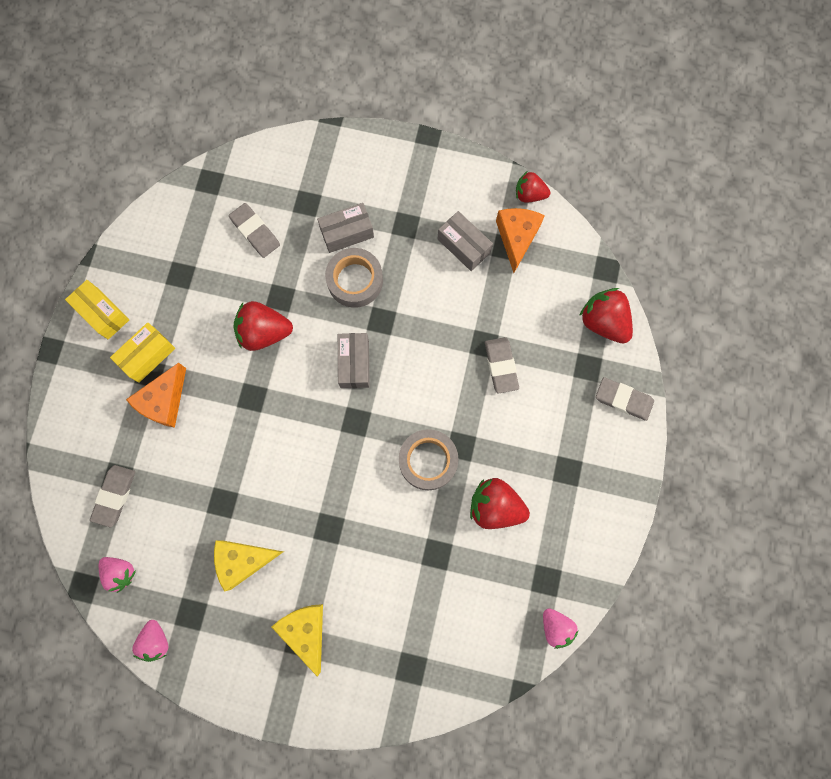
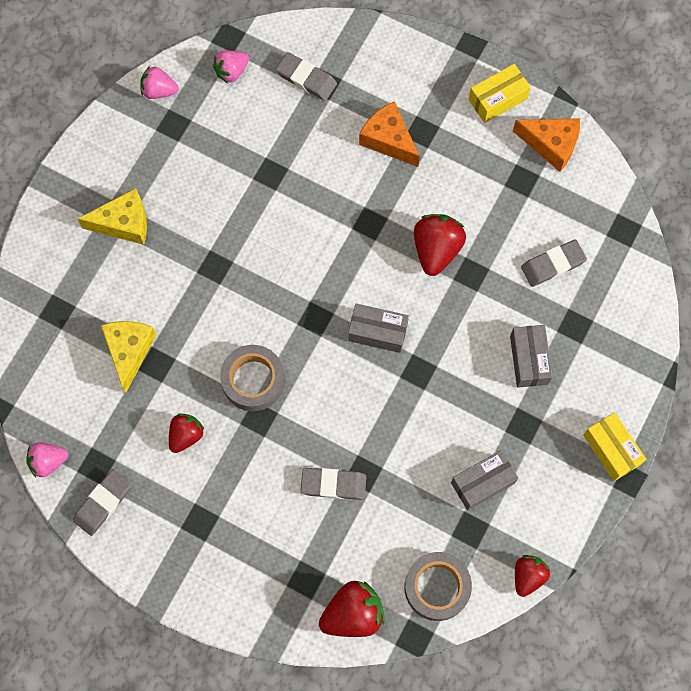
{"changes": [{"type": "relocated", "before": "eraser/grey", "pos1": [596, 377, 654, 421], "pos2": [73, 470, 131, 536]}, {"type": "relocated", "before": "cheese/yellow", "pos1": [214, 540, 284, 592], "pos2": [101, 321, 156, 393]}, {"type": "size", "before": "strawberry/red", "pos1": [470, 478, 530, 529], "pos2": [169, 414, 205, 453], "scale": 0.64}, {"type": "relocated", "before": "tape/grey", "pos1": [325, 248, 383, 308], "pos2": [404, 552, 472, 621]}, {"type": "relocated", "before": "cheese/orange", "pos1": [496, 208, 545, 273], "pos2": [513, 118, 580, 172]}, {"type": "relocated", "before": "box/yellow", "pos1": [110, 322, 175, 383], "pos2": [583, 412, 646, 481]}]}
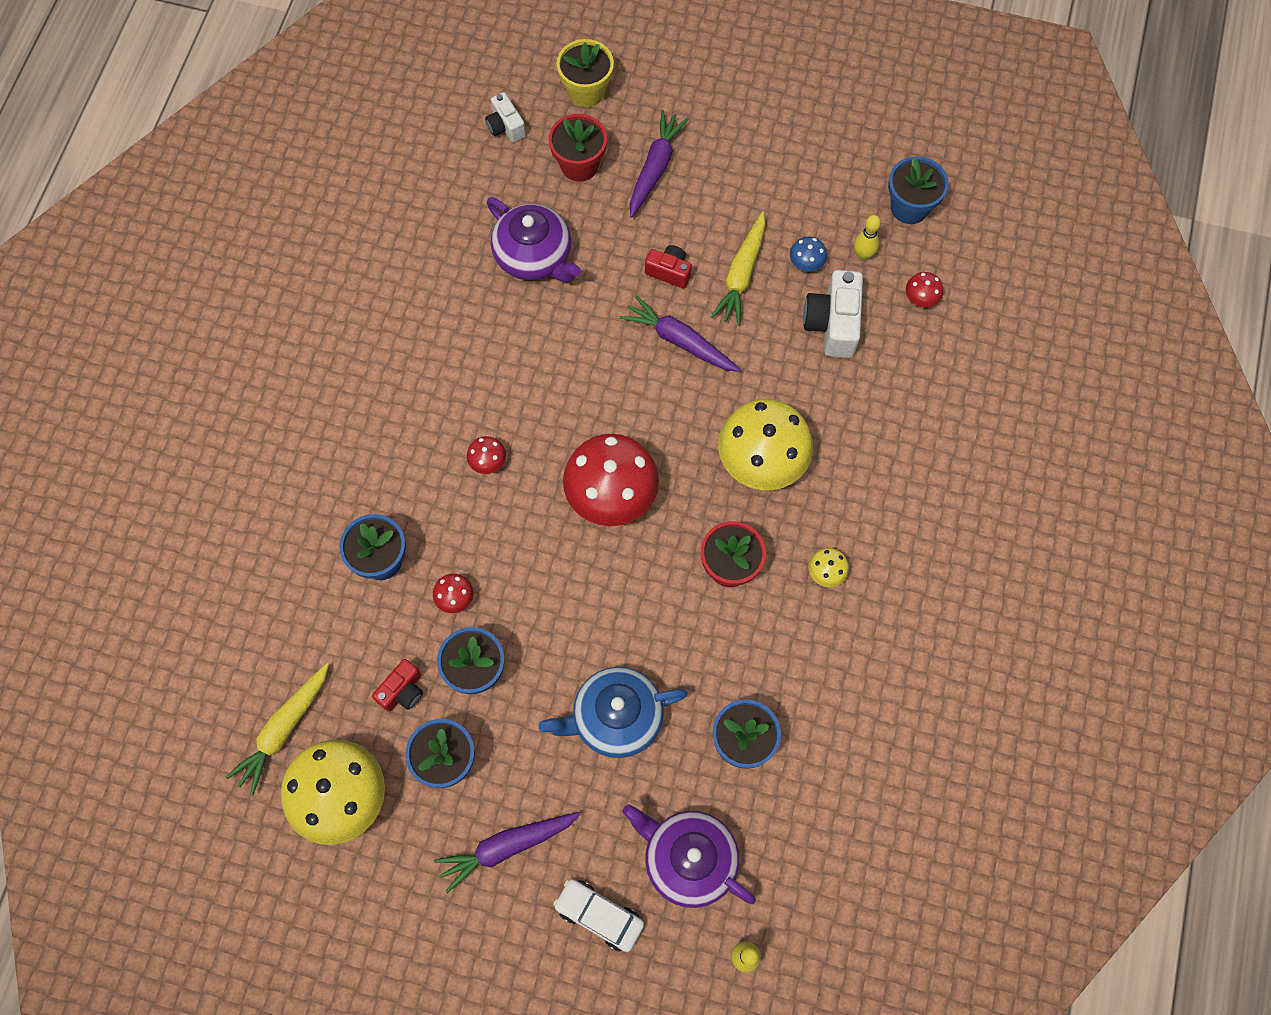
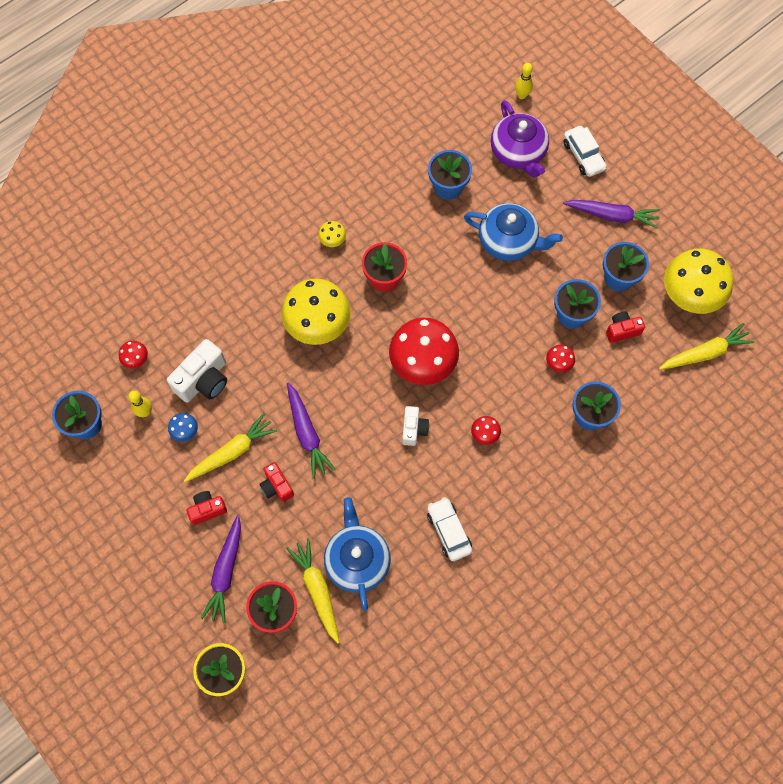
{"changes": [{"type": "appeared", "after": "camera/red", "pos2": [186, 491, 227, 525]}, {"type": "spun", "before": "carrot/purple", "pos1": [630, 110, 689, 218], "pos2": [201, 515, 241, 623], "turn": -45}, {"type": "appeared", "after": "carrot/yellow", "pos2": [286, 538, 340, 643]}, {"type": "colour", "before": "teapot/purple", "after": "teapot/blue", "pos1": [487, 197, 581, 282], "pos2": [324, 497, 391, 611]}, {"type": "relocated", "before": "camera/white", "pos1": [485, 92, 526, 143], "pos2": [402, 406, 429, 446]}, {"type": "appeared", "after": "car/white", "pos2": [427, 497, 472, 561]}]}
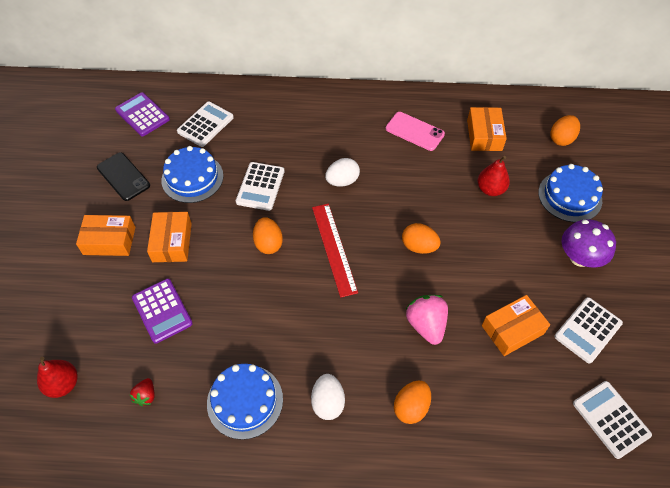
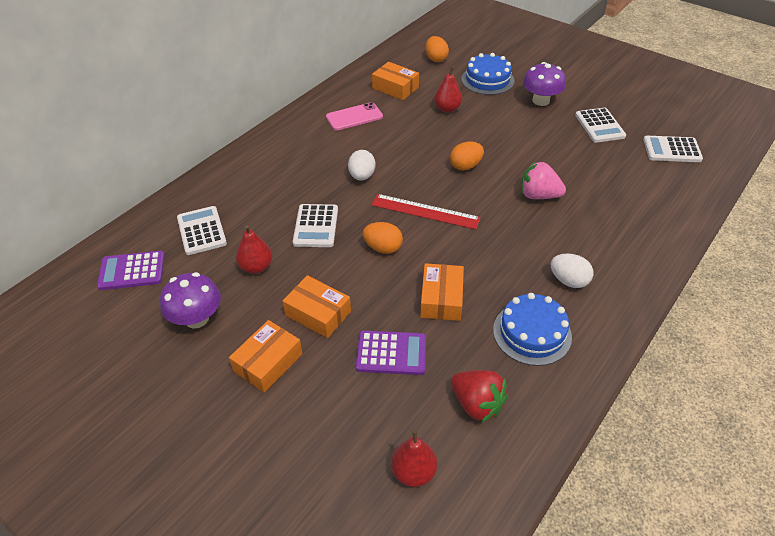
{"changes": [{"type": "exchanged", "before": "phone/black", "after": "mushroom/purple", "pos1": [97, 152, 150, 201], "pos2": [160, 272, 221, 329]}, {"type": "exchanged", "before": "cake/blue", "after": "pear/red", "pos1": [161, 146, 223, 203], "pos2": [236, 225, 272, 274]}, {"type": "spun", "before": "calculator/white", "pos1": [236, 162, 285, 211], "pos2": [293, 204, 338, 247], "turn": 45}, {"type": "relocated", "before": "box/orange", "pos1": [482, 295, 550, 356], "pos2": [420, 263, 464, 321]}, {"type": "size", "before": "strawberry/red", "pos1": [129, 378, 154, 406], "pos2": [451, 370, 508, 423], "scale": 1.87}, {"type": "missing", "before": "egg/orange", "pos1": [394, 381, 431, 424]}]}
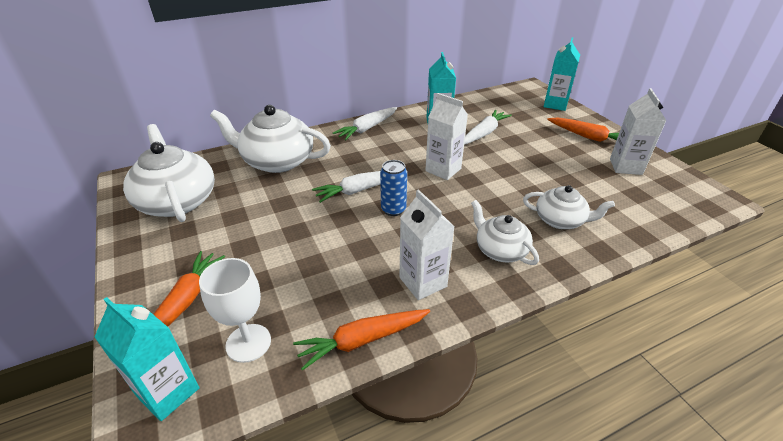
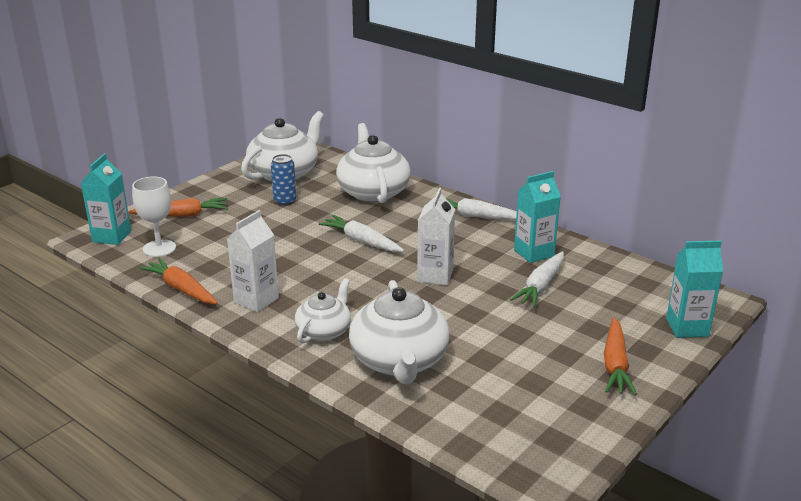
{"changes": [{"type": "relocated", "before": "can/blue", "pos1": [380, 160, 407, 216], "pos2": [271, 154, 296, 206]}, {"type": "size", "before": "teapot/white", "pos1": [523, 185, 615, 229], "pos2": [349, 280, 450, 384], "scale": 1.71}, {"type": "spun", "before": "carrot/white", "pos1": [464, 110, 512, 145], "pos2": [510, 251, 564, 307], "turn": 105}, {"type": "missing", "before": "carton/white", "pos1": [610, 88, 666, 175]}]}
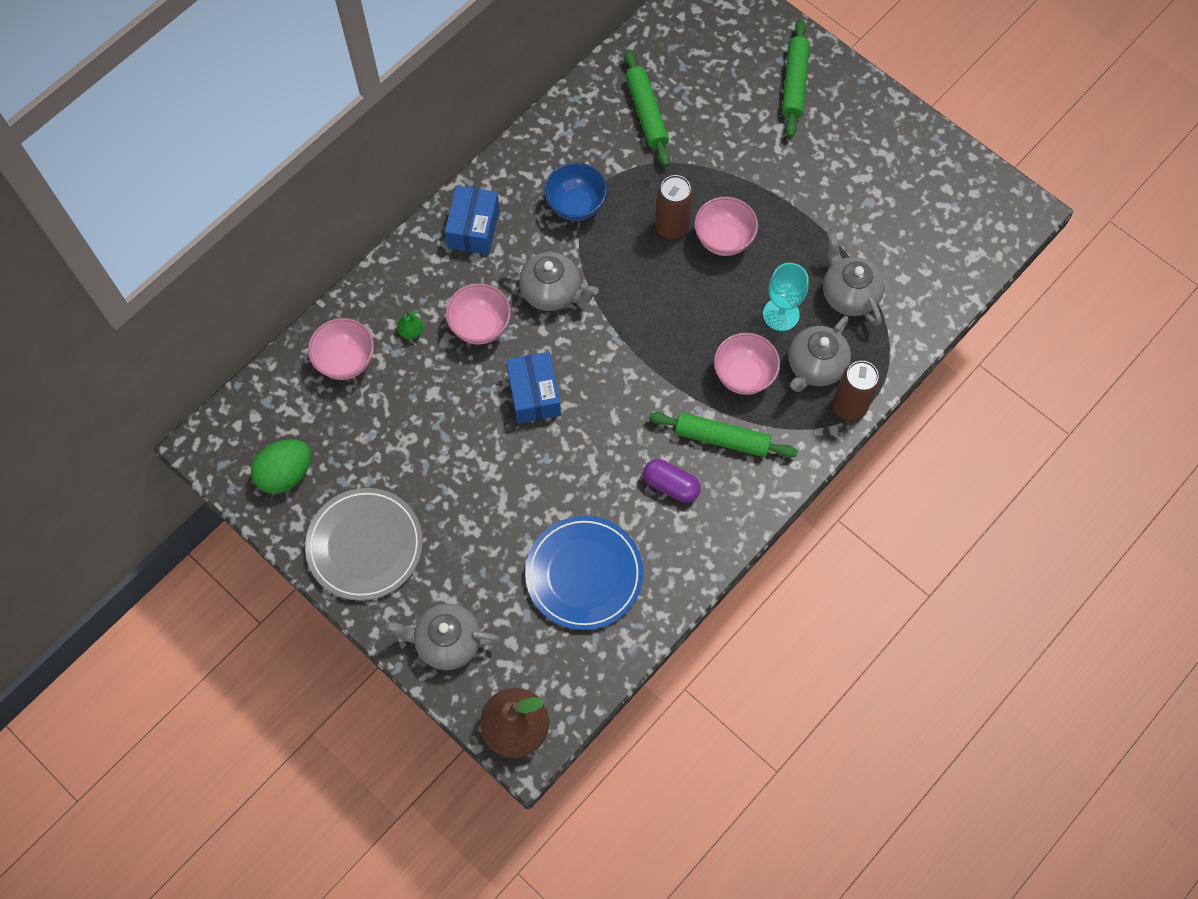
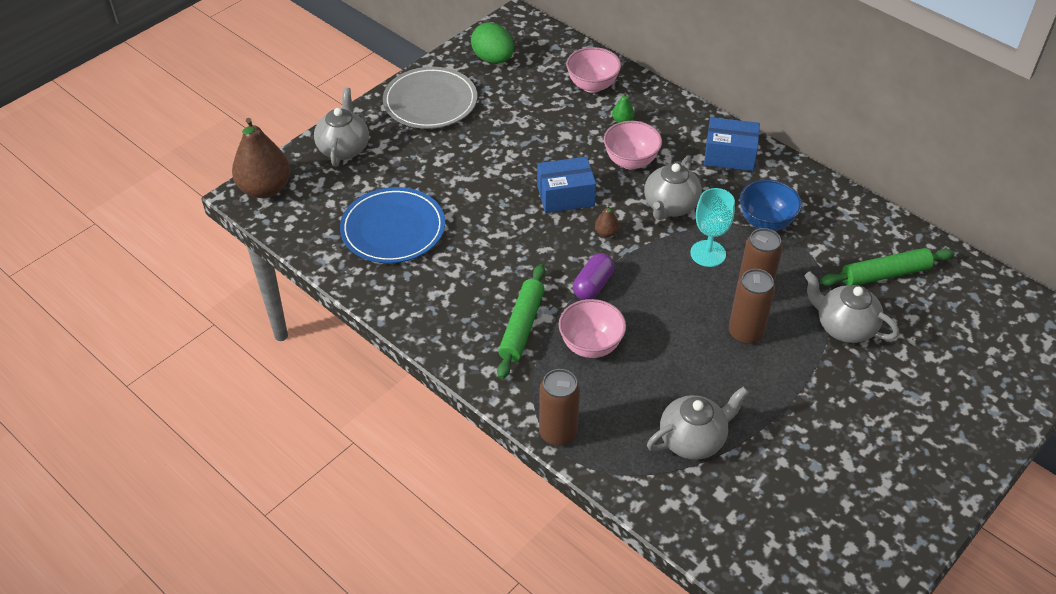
{"changes": [{"type": "relocated", "before": "capsule/purple", "pos1": [643, 459, 701, 503], "pos2": [573, 253, 614, 300]}, {"type": "appeared", "after": "pear/brown", "pos2": [595, 205, 619, 237]}, {"type": "relocated", "before": "goblet/turquoise", "pos1": [763, 263, 809, 331], "pos2": [690, 188, 735, 267]}, {"type": "exchanged", "before": "bowl/pink", "after": "can/brown", "pos1": [694, 197, 758, 256], "pos2": [729, 269, 775, 344]}, {"type": "relocated", "before": "teapot/grey", "pos1": [789, 316, 851, 392], "pos2": [804, 272, 899, 343]}, {"type": "missing", "before": "rolling pin/green", "pos1": [782, 19, 810, 138]}]}
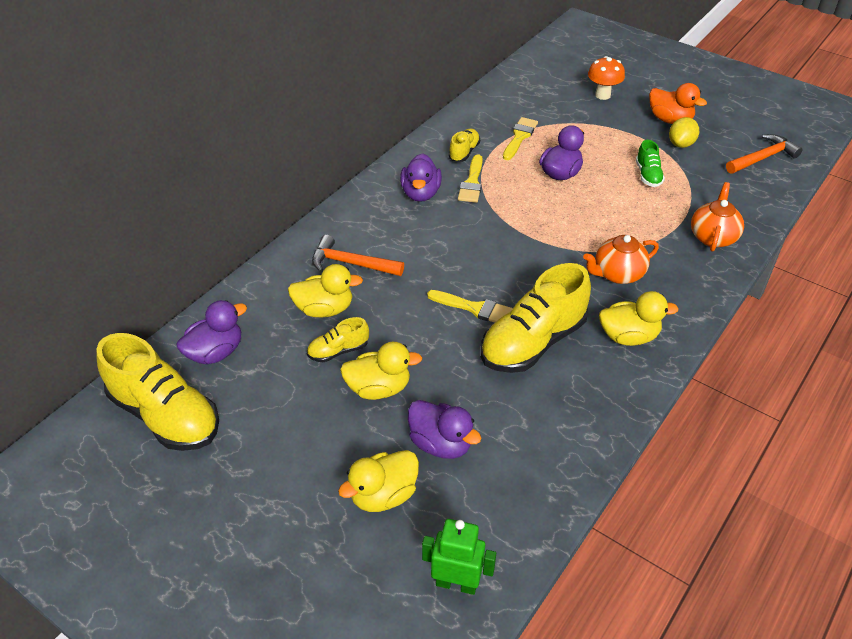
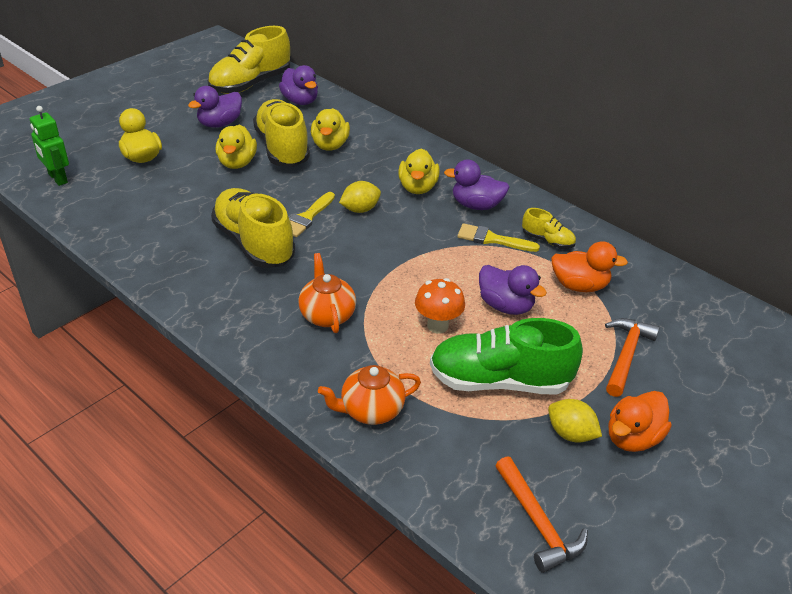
{"changes": [{"type": "spun", "before": "robot/green", "pos1": [422, 519, 496, 595], "pos2": [30, 106, 69, 186], "turn": 120}, {"type": "relocated", "before": "duck/purple", "pos1": [408, 400, 482, 459], "pos2": [188, 86, 242, 128]}, {"type": "size", "before": "shoe/yellow", "pos1": [307, 317, 369, 362], "pos2": [253, 99, 310, 167], "scale": 2.09}, {"type": "spun", "before": "teapot/orange", "pos1": [691, 182, 744, 252], "pos2": [318, 365, 421, 425], "turn": 135}, {"type": "appeared", "after": "lemon/yellow", "pos2": [339, 181, 381, 213]}, {"type": "relocated", "before": "duck/yellow", "pos1": [599, 291, 679, 346], "pos2": [398, 148, 440, 194]}, {"type": "relocated", "before": "mushroom/orange", "pos1": [588, 56, 625, 100], "pos2": [415, 278, 465, 334]}, {"type": "size", "before": "shoe/green", "pos1": [636, 140, 665, 187], "pos2": [430, 318, 583, 395], "scale": 2.09}, {"type": "exchanged", "before": "brush/yellow", "after": "duck/orange", "pos1": [503, 117, 538, 160], "pos2": [551, 241, 628, 292]}, {"type": "relocated", "before": "hammer/orange", "pos1": [312, 235, 404, 276], "pos2": [605, 318, 660, 397]}]}
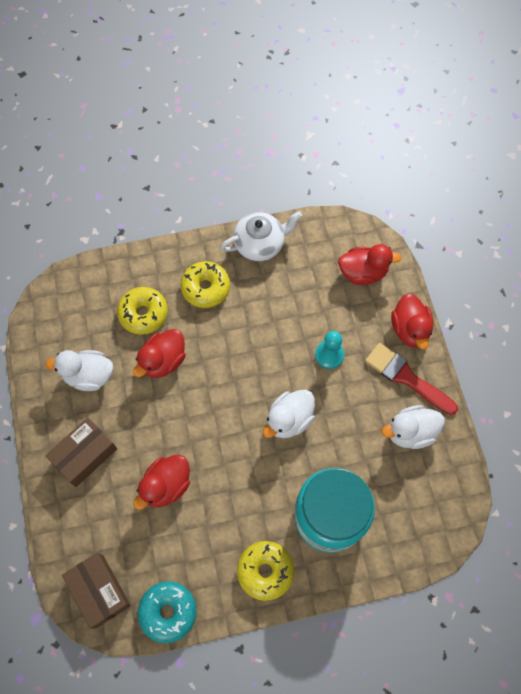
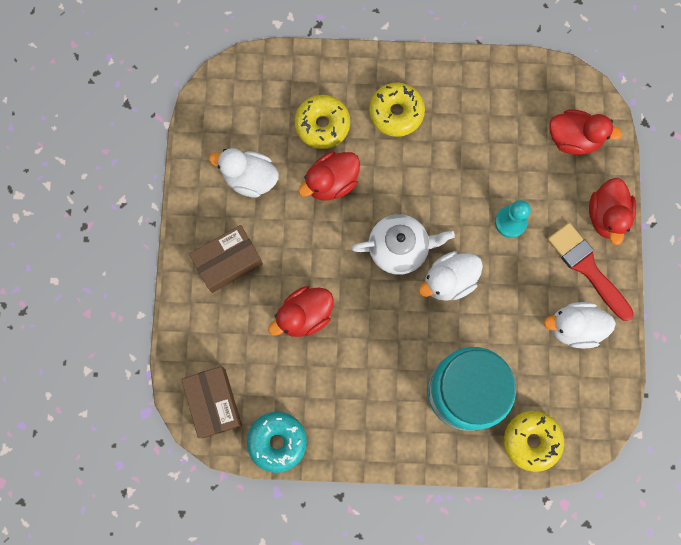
{"changes": [{"type": "relocated", "before": "teapot/white", "pos1": [220, 211, 302, 261], "pos2": [351, 214, 455, 275]}, {"type": "relocated", "before": "donut/yellow", "pos1": [237, 541, 294, 601], "pos2": [504, 411, 564, 472]}]}
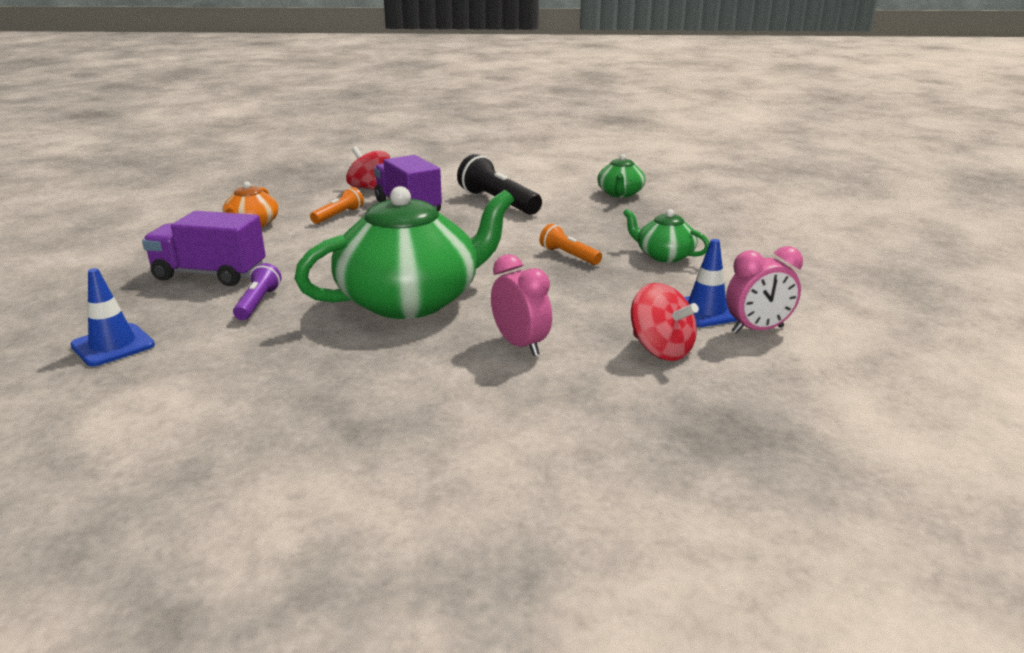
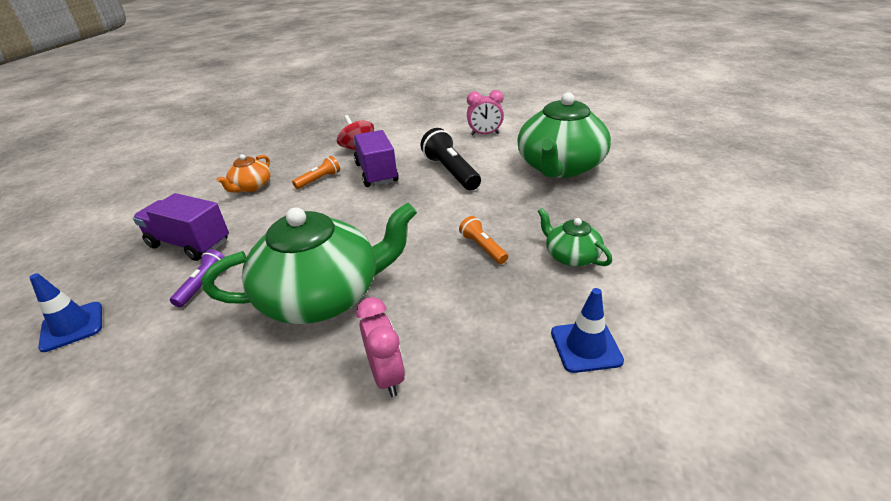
{"changes": [{"type": "relocated", "before": "clock/pink", "pos1": [726, 246, 803, 334], "pos2": [467, 90, 504, 136]}, {"type": "size", "before": "teapot/green", "pos1": [597, 154, 645, 198], "pos2": [517, 92, 611, 178], "scale": 2.13}, {"type": "missing", "before": "spinning top/red", "pos1": [631, 283, 699, 361]}]}
